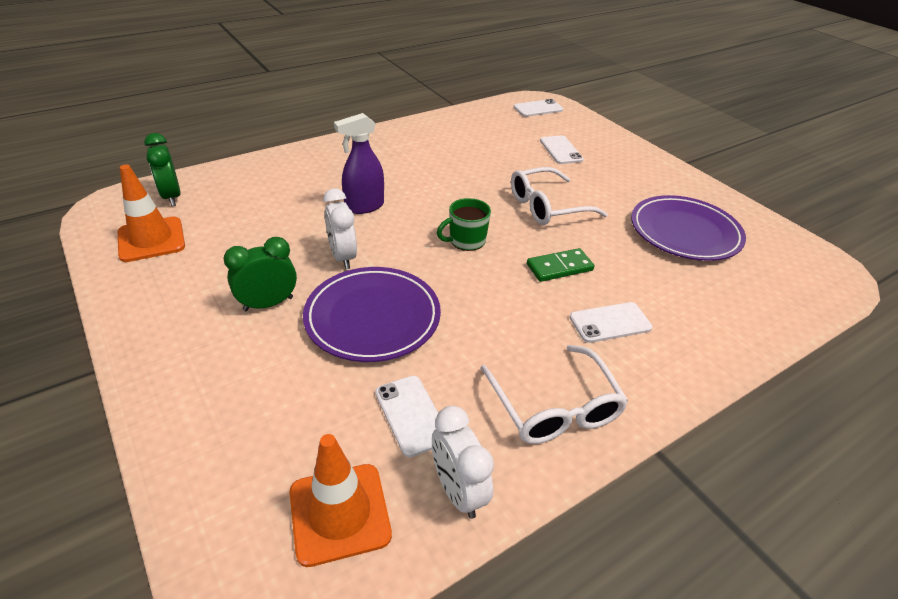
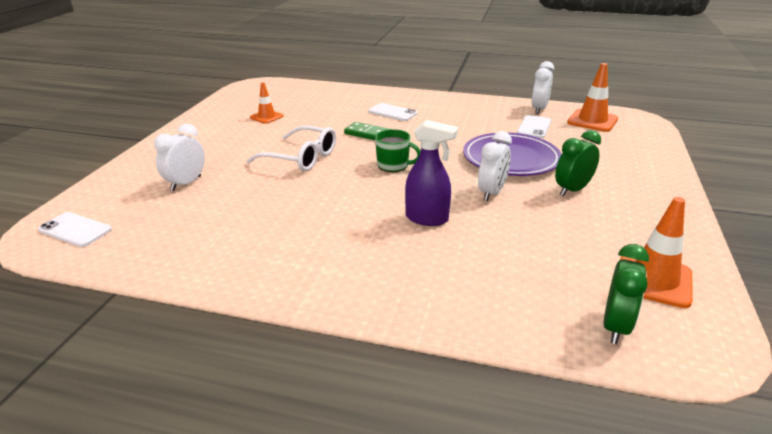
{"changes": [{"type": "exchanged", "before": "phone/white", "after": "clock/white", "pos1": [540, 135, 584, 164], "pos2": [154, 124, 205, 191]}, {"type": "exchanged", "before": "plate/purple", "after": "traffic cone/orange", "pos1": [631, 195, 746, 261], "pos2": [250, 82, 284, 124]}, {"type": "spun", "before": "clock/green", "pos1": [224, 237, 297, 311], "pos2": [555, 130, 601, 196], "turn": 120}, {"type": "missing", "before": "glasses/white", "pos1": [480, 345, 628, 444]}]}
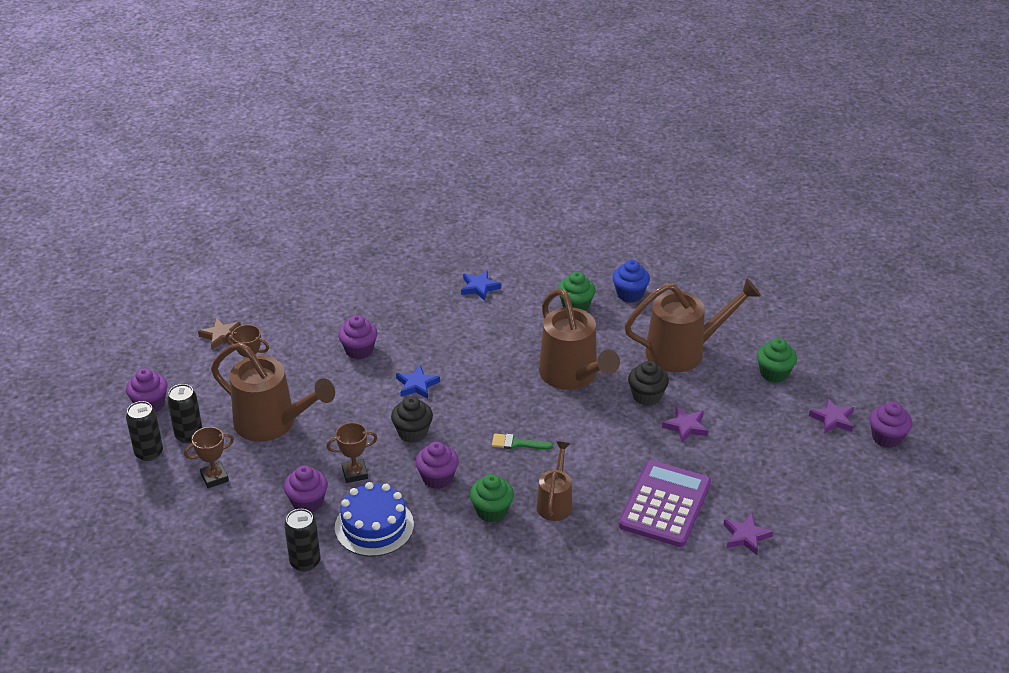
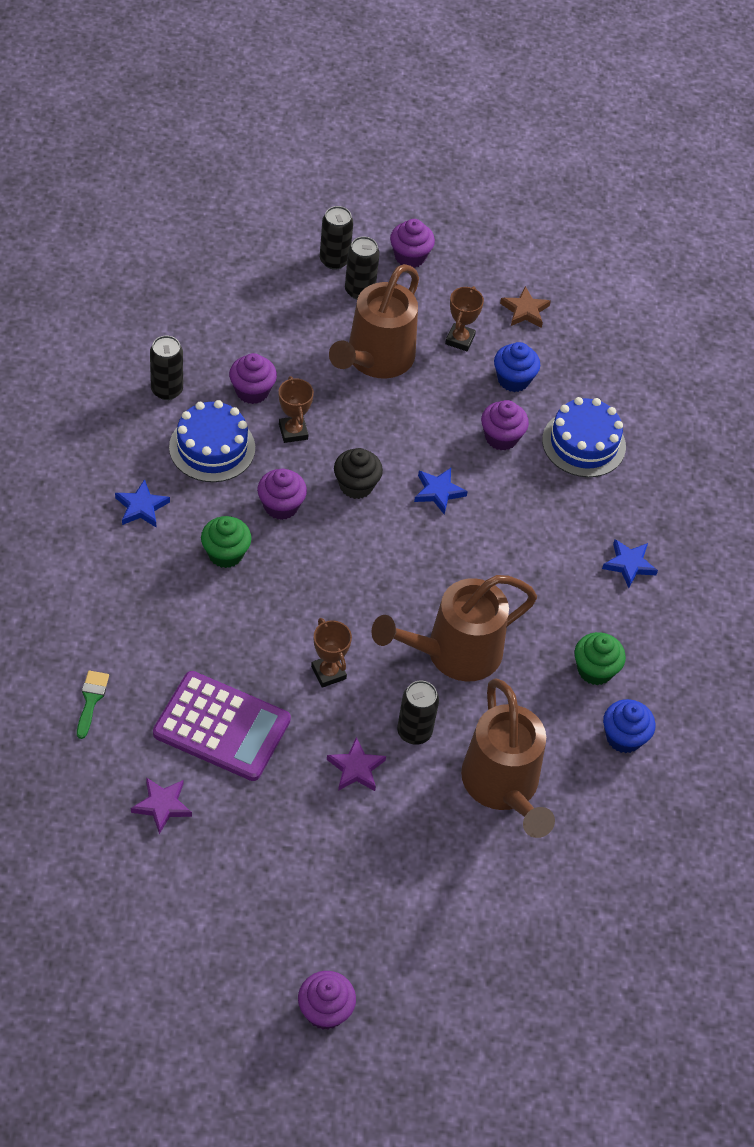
{"changes": [{"type": "relocated", "before": "brush/green", "pos1": [492, 433, 553, 449], "pos2": [77, 671, 109, 739]}, {"type": "appeared", "after": "star/blue", "pos2": [115, 479, 170, 527]}, {"type": "relocated", "before": "trophy/brown", "pos1": [184, 427, 234, 488], "pos2": [311, 618, 352, 688]}, {"type": "exchanged", "before": "cupcake/black", "after": "can/black", "pos1": [628, 360, 669, 406], "pos2": [397, 681, 439, 745]}, {"type": "appeared", "after": "cupcake/blue", "pos2": [494, 342, 540, 392]}, {"type": "appeared", "after": "cake/blue", "pos2": [542, 397, 626, 477]}, {"type": "missing", "before": "watering can/brown", "pos1": [536, 441, 572, 521]}, {"type": "missing", "before": "cupcake/green", "pos1": [757, 338, 797, 383]}, {"type": "missing", "before": "star/purple", "pos1": [809, 398, 854, 434]}]}
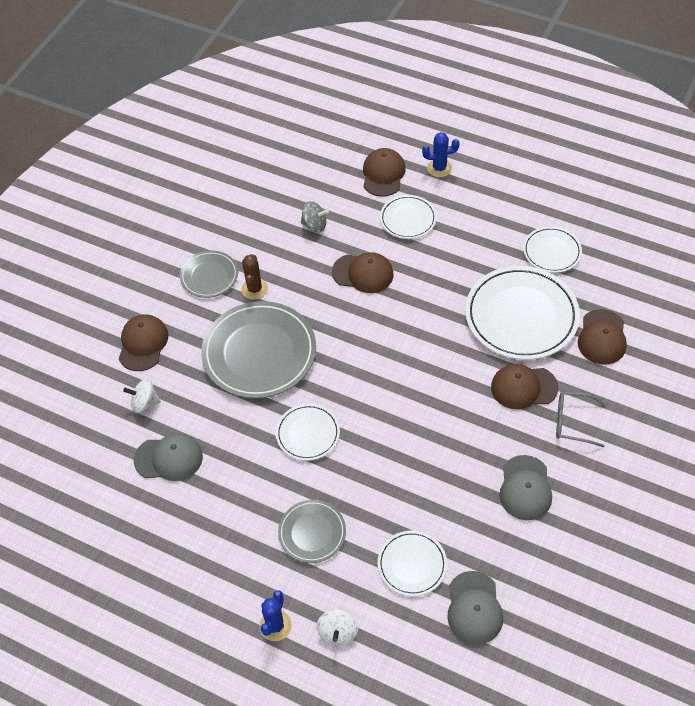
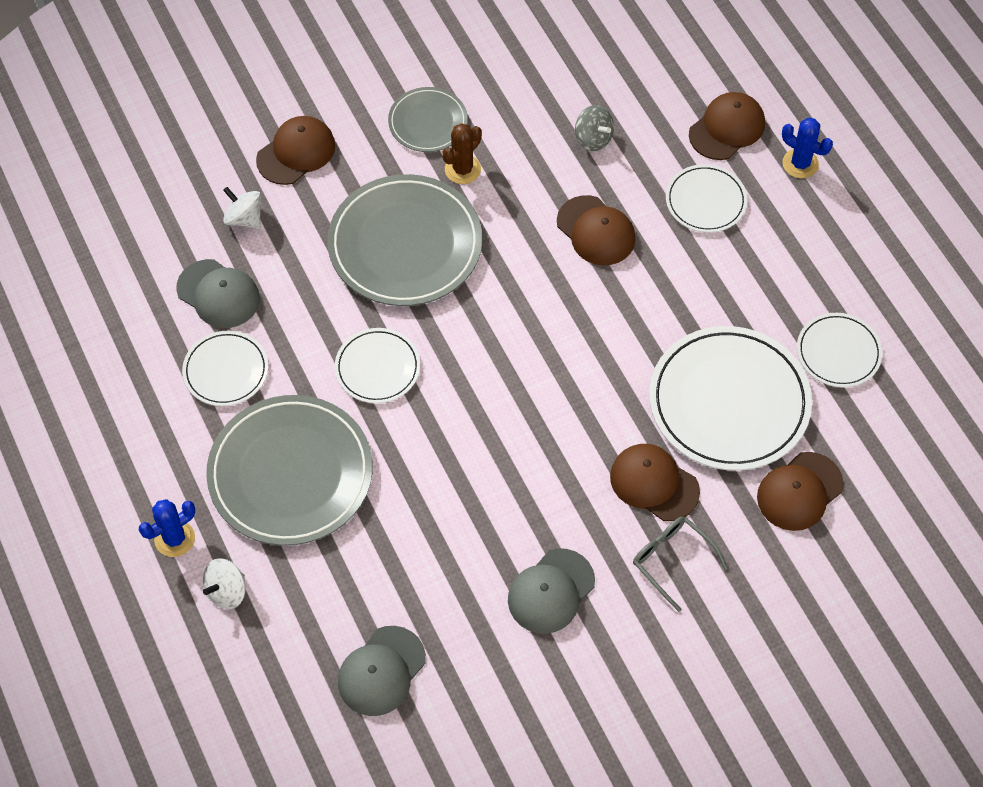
{"changes": [{"type": "relocated", "before": "plate/white", "pos1": [378, 530, 447, 596], "pos2": [182, 331, 268, 406]}, {"type": "size", "before": "plate/grey", "pos1": [278, 500, 346, 563], "pos2": [206, 395, 373, 546], "scale": 1.87}]}
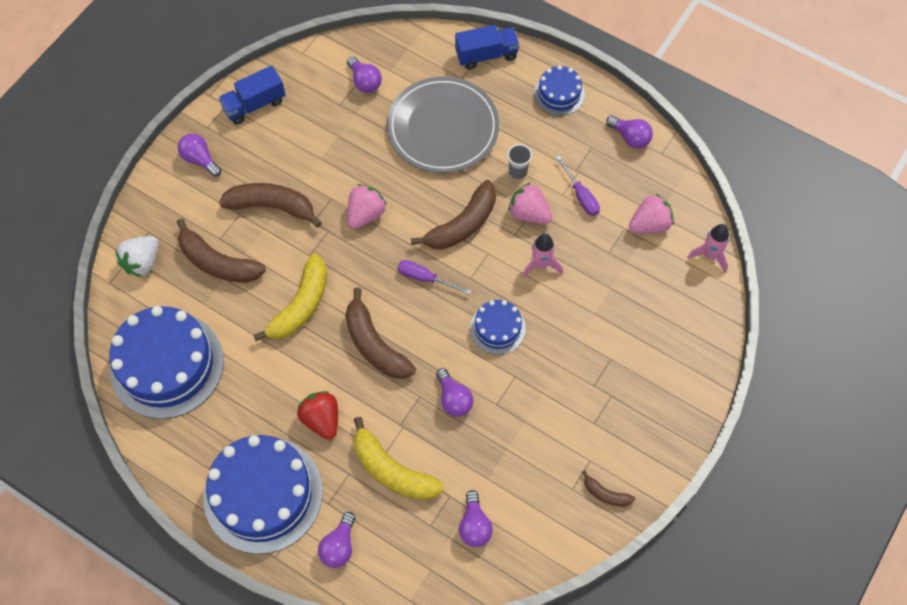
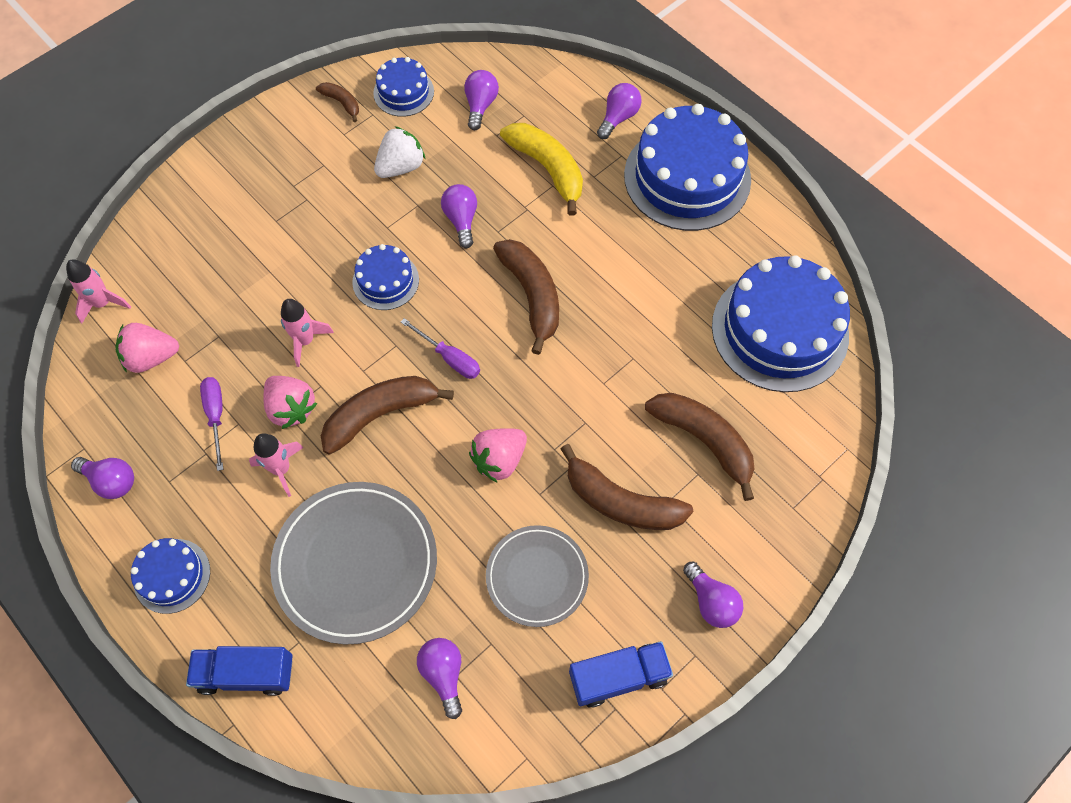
{"changes": [{"type": "spun", "before": "light bulb/purple", "pos1": [606, 116, 653, 149], "pos2": [71, 457, 134, 499], "turn": 150}, {"type": "exchanged", "before": "cup/grey", "after": "rocket/pink", "pos1": [507, 144, 532, 180], "pos2": [249, 433, 304, 497]}, {"type": "appeared", "after": "cake/blue", "pos2": [373, 57, 434, 117]}, {"type": "relocated", "before": "strawberry/white", "pos1": [115, 236, 158, 277], "pos2": [374, 126, 426, 178]}, {"type": "appeared", "after": "plate/grey", "pos2": [486, 525, 589, 627]}, {"type": "missing", "before": "banana/yellow", "pos1": [253, 254, 327, 341]}, {"type": "missing", "before": "strawberry/red", "pos1": [297, 391, 338, 440]}]}
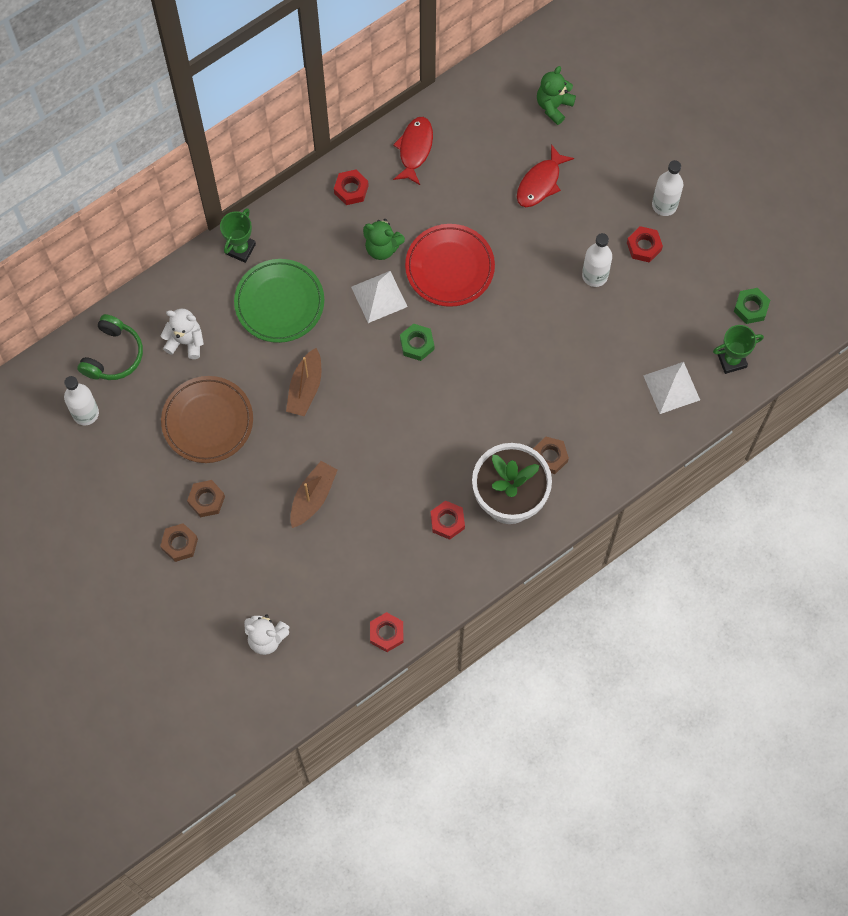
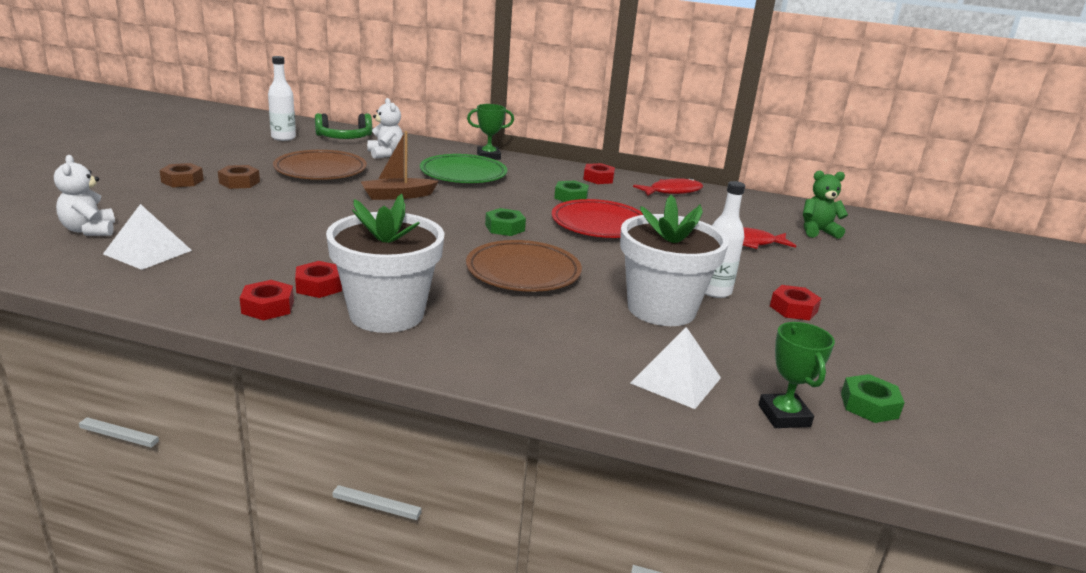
{"changes": [{"type": "relocated", "before": "pyramid/white", "pos1": [351, 271, 408, 323], "pos2": [103, 204, 192, 270]}, {"type": "relocated", "before": "nut/red", "pos1": [370, 612, 403, 652], "pos2": [240, 280, 294, 320]}, {"type": "appeared", "after": "plate/brown", "pos2": [466, 240, 582, 292]}, {"type": "exchanged", "before": "teddy bear/green", "after": "nut/green", "pos1": [363, 219, 405, 260], "pos2": [554, 180, 589, 202]}, {"type": "appeared", "after": "flower pot/white", "pos2": [620, 195, 729, 326]}, {"type": "spun", "before": "trophy/green", "pos1": [713, 325, 764, 374], "pos2": [759, 322, 835, 428], "turn": 45}, {"type": "missing", "before": "boat/brown", "pos1": [290, 461, 338, 528]}, {"type": "missing", "before": "nut/brown", "pos1": [533, 437, 569, 474]}, {"type": "missing", "before": "bottle/white", "pos1": [652, 160, 683, 216]}]}
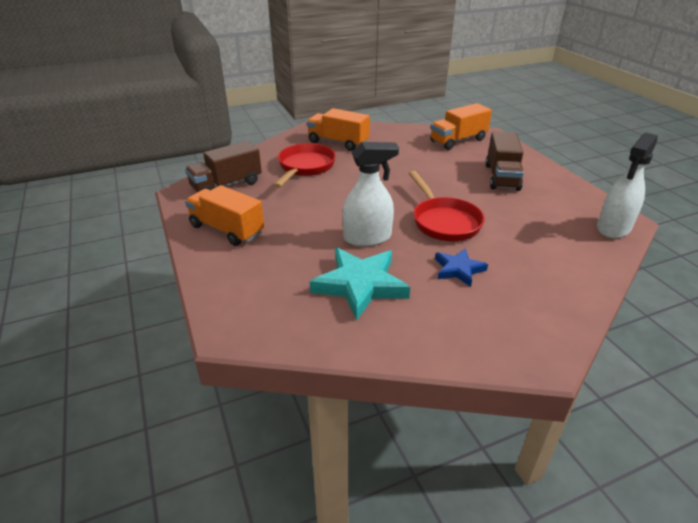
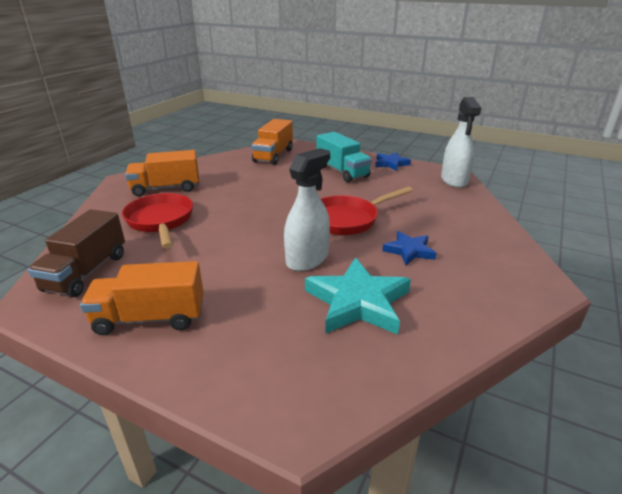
{"changes": [{"type": "colour", "before": "truck/brown", "after": "truck/turquoise", "pos1": [485, 132, 524, 191], "pos2": [316, 132, 372, 183]}, {"type": "spun", "before": "pan/red", "pos1": [409, 171, 485, 241], "pos2": [321, 186, 413, 235], "turn": 120}, {"type": "appeared", "after": "star/blue", "pos2": [375, 152, 411, 171]}]}
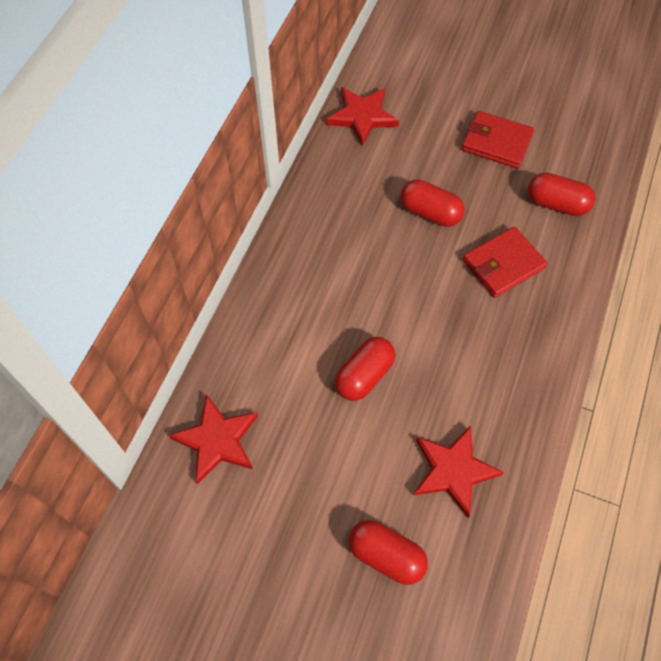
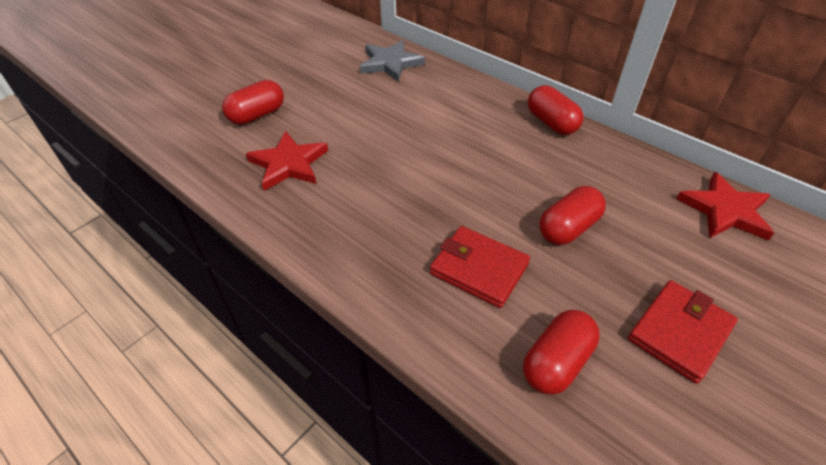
{"changes": [{"type": "colour", "before": "star/red", "after": "star/grey", "pos1": [168, 395, 258, 484], "pos2": [360, 40, 425, 82]}, {"type": "spun", "before": "wallet/red", "pos1": [463, 226, 547, 298], "pos2": [430, 226, 530, 308], "turn": -45}, {"type": "relocated", "before": "capsule/red", "pos1": [335, 337, 395, 401], "pos2": [528, 85, 584, 135]}]}
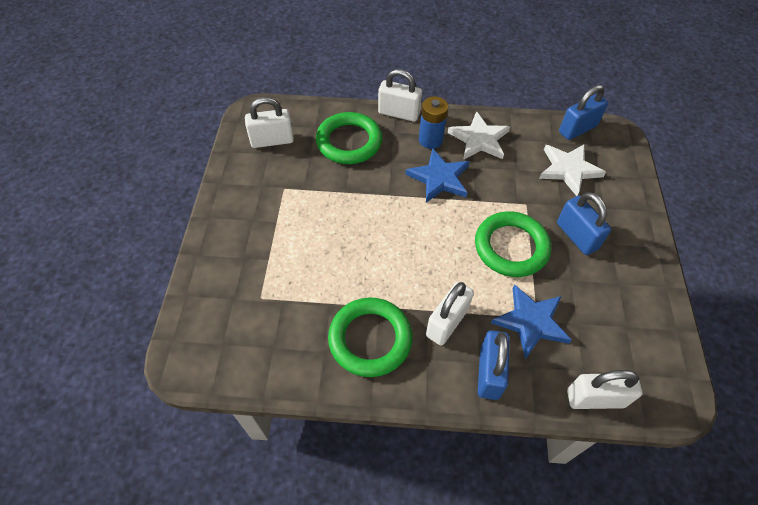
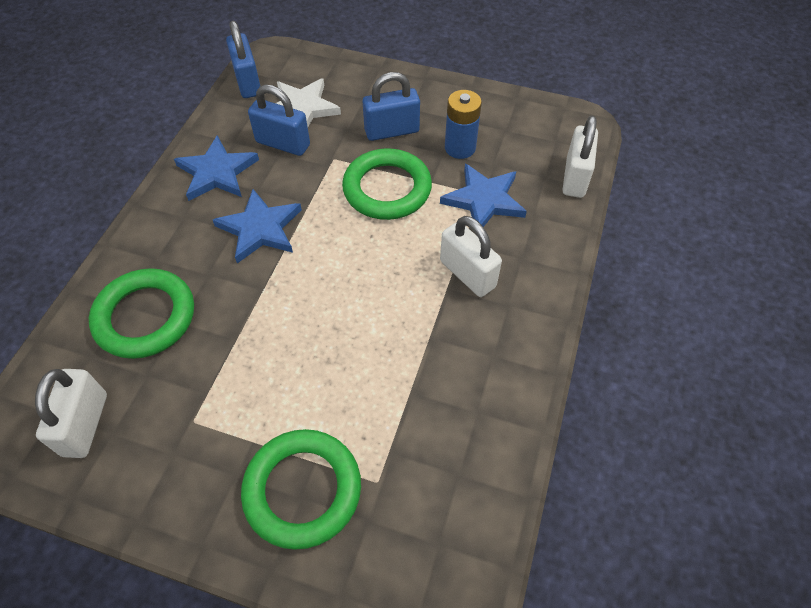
{"changes": [{"type": "colour", "before": "star/white", "after": "star/blue", "pos1": [448, 111, 510, 160], "pos2": [174, 135, 259, 201]}, {"type": "relocated", "before": "ring/green", "pos1": [328, 297, 413, 377], "pos2": [241, 429, 361, 550]}, {"type": "relocated", "before": "padlock/blue", "pos1": [478, 330, 510, 400], "pos2": [248, 85, 310, 156]}, {"type": "relocated", "before": "battery/blue", "pos1": [419, 96, 448, 149], "pos2": [445, 90, 482, 159]}, {"type": "missing", "before": "padlock/white", "pos1": [378, 69, 422, 122]}]}
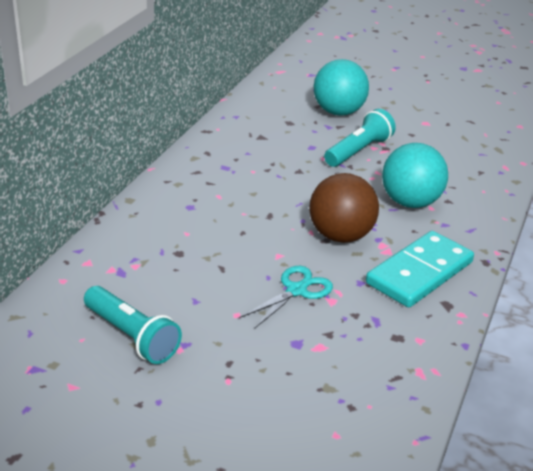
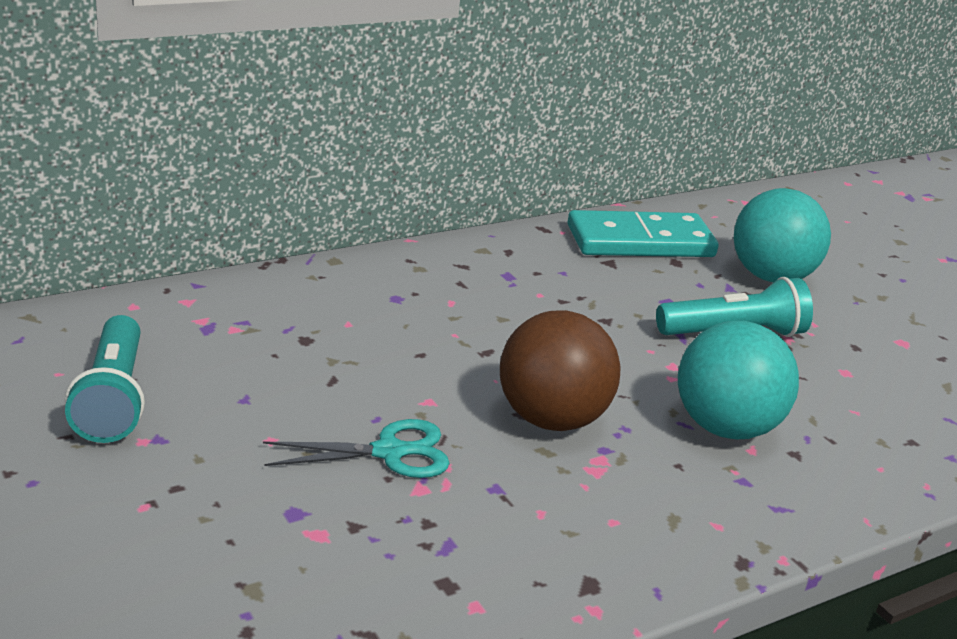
{"changes": [{"type": "relocated", "before": "domino/turquoise", "pos1": [366, 231, 474, 307], "pos2": [567, 210, 718, 257]}]}
